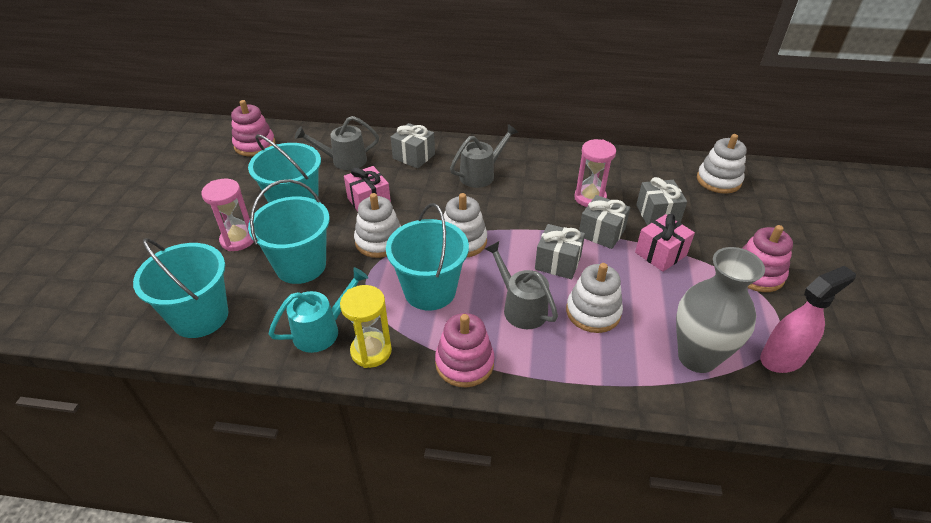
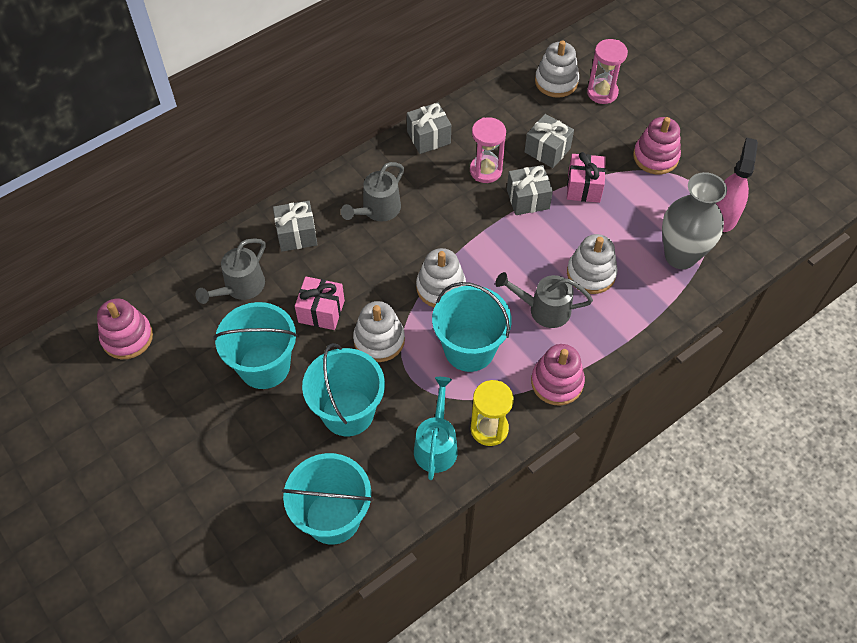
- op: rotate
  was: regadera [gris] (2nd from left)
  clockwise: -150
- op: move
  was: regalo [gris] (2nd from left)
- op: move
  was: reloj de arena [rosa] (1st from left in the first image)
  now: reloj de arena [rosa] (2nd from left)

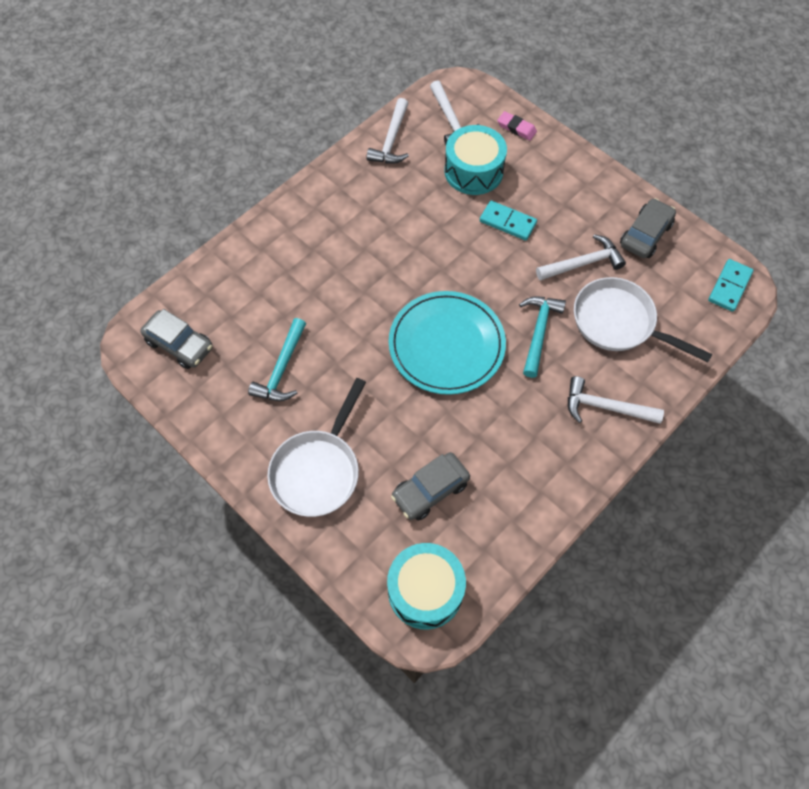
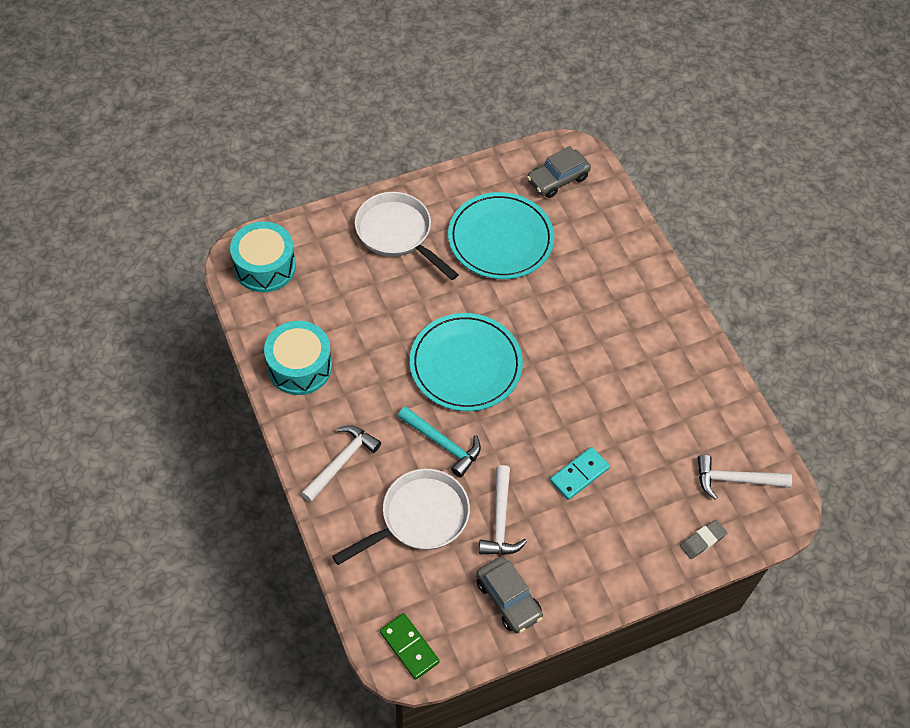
- op: move
  was: tambor [turquesa] (2nd from left)
- op: recolor
  was: ficha de dominó [turquesa] (2nd from left)
  now: ficha de dominó [verde]
- op: replace
  was: martillo [turquesa] (1st from left)
  now: plato [turquesa] (2nd from left)
- op: recolor
  was: goma de borrar [rosa]
  now: goma de borrar [gris]
- op: delete
  was: martillo [blanco] (1st from left)
- op: delete
  was: coche [gris] (2nd from left)

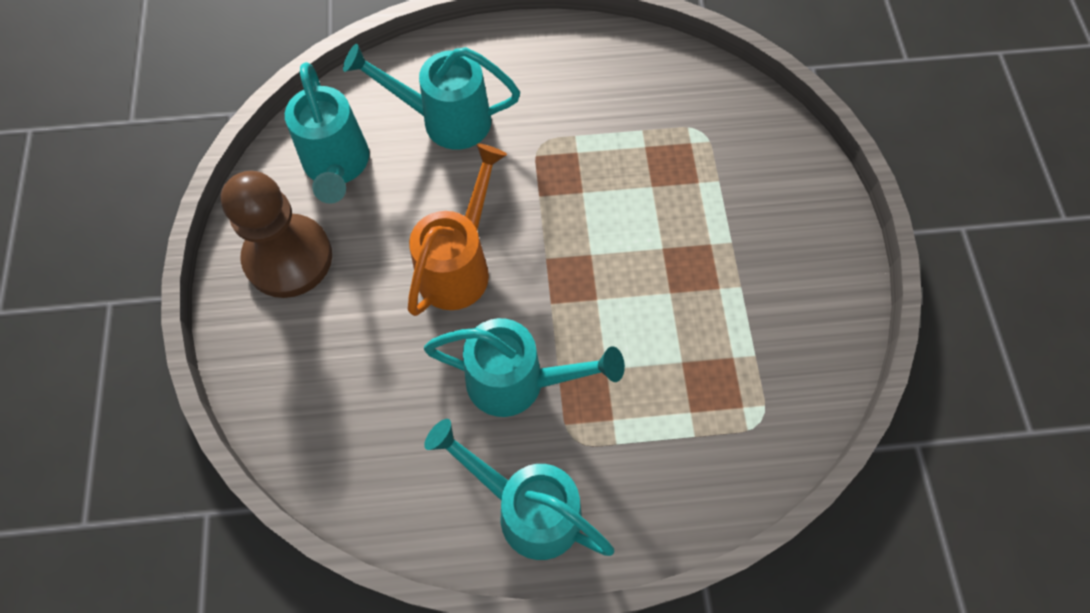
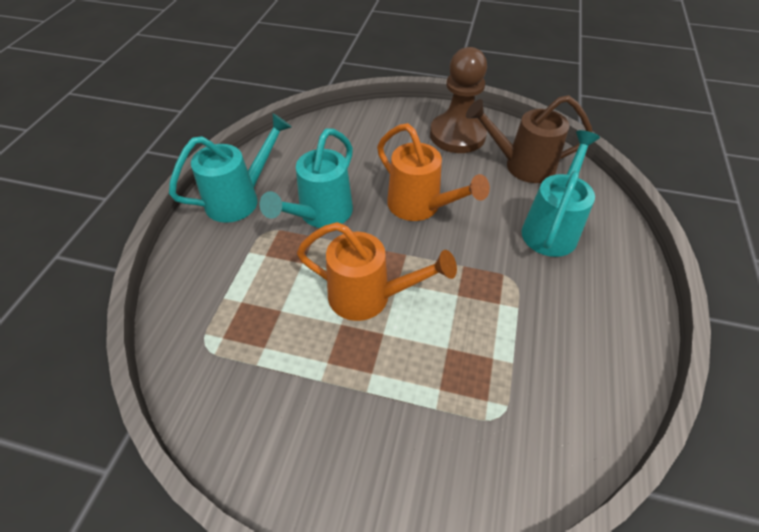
- op: insert
  now: regadera [naranja] (1st from left)
- op: recolor
  was: regadera [turquesa] (1st from left)
  now: regadera [marrón]

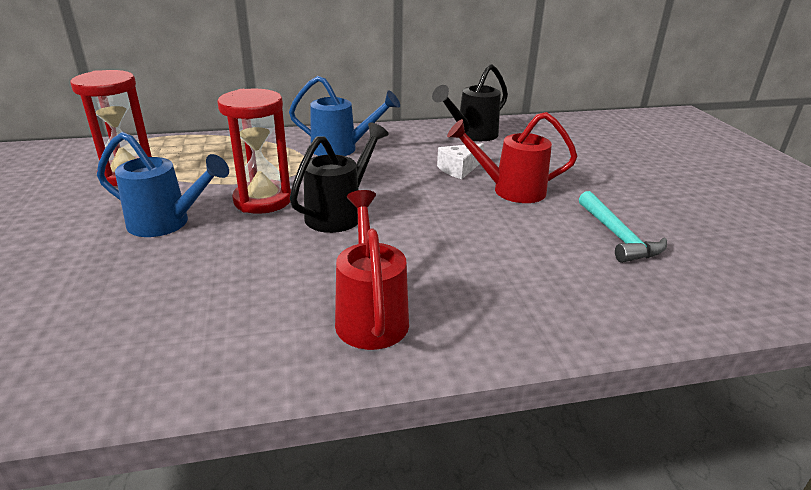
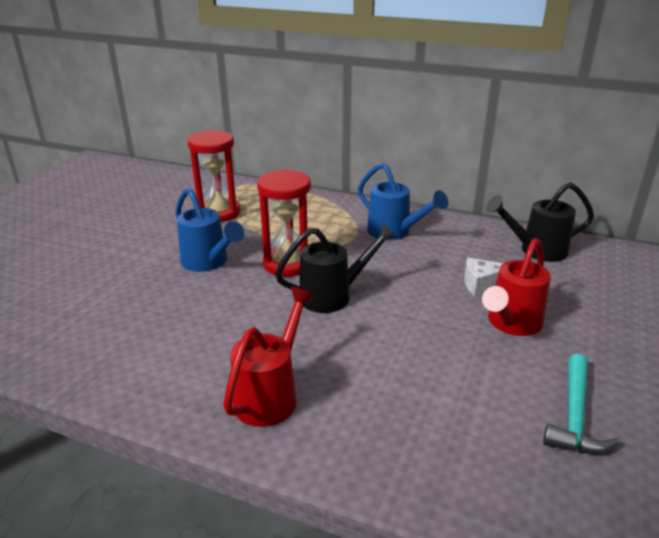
- op: rotate
  was: regadera [rojo] (2nd from left)
  clockwise: -90

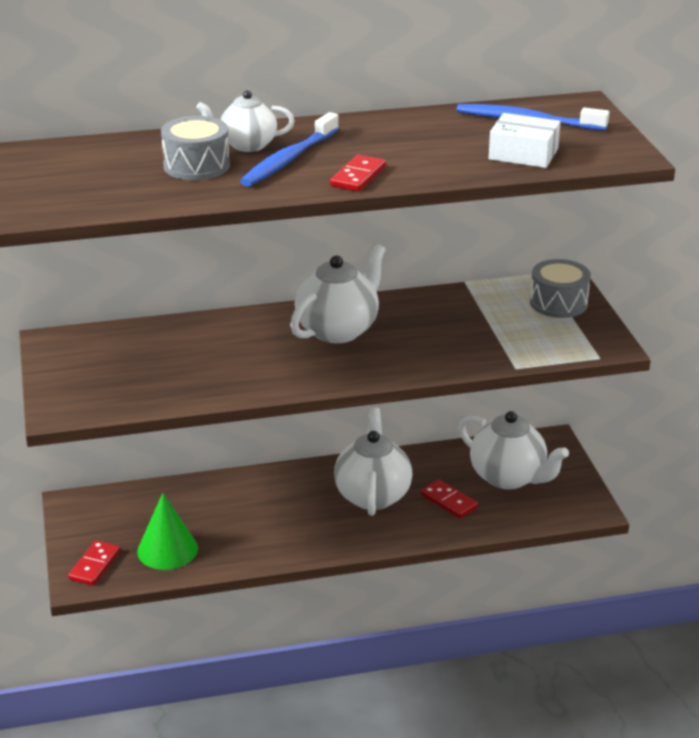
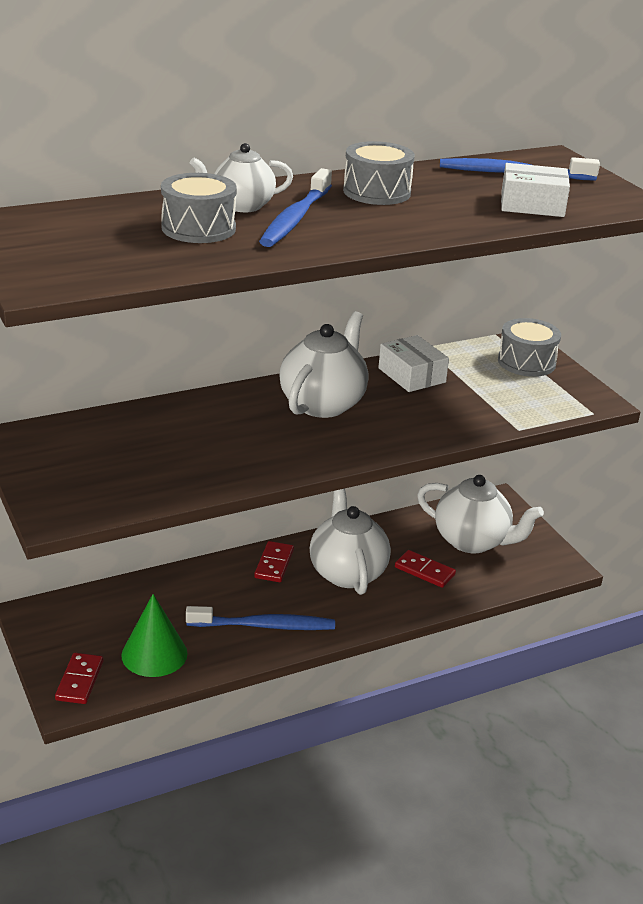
- op: insert
  now: cepillo de dientes [azul] (1st from left)
- op: move
  was: ficha de dominó [rojo] (2nd from left)
- op: insert
  now: tambor [gris] (2nd from left)
- op: insert
  now: caja [blanco] (1st from left)

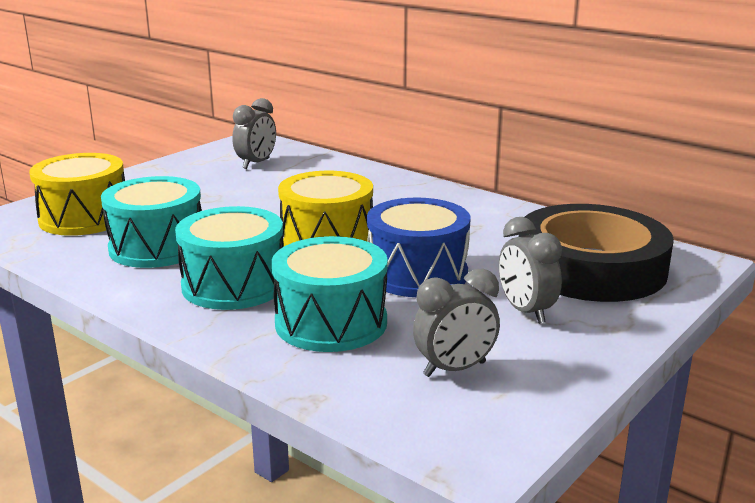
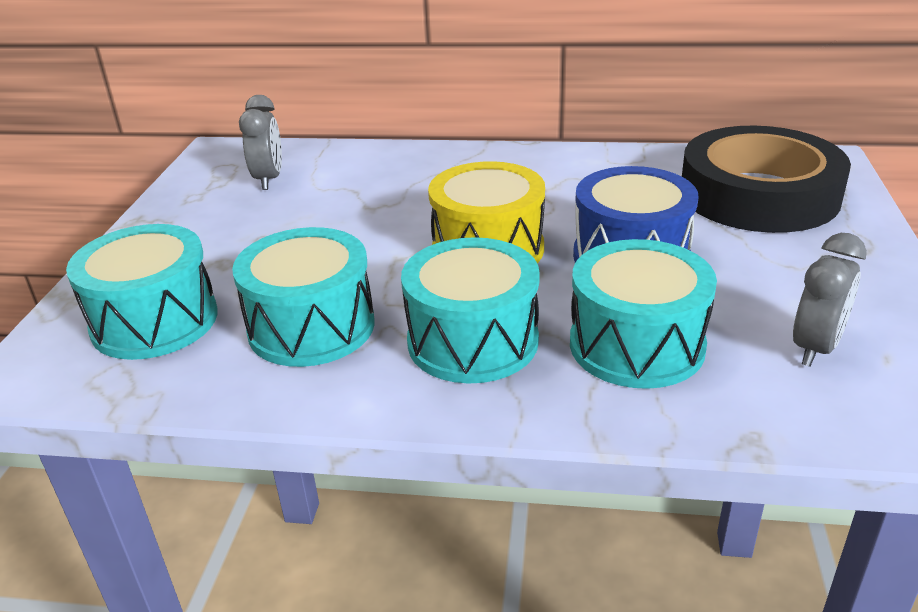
- op: recolor
  was: tambor [amarillo] (1st from left)
  now: tambor [turquesa] (1st from left)
- op: delete
  was: despertador [gris] (3rd from left)

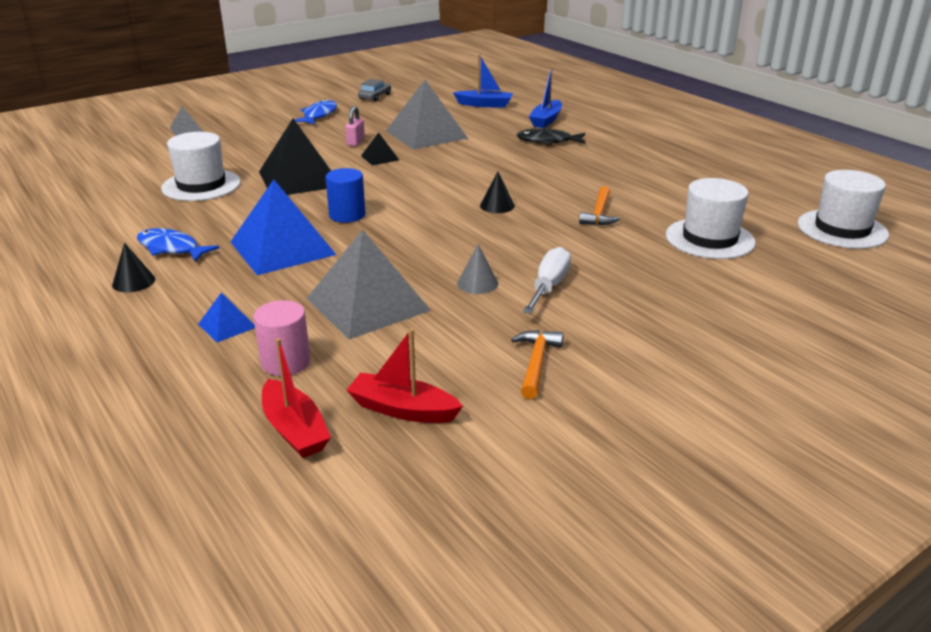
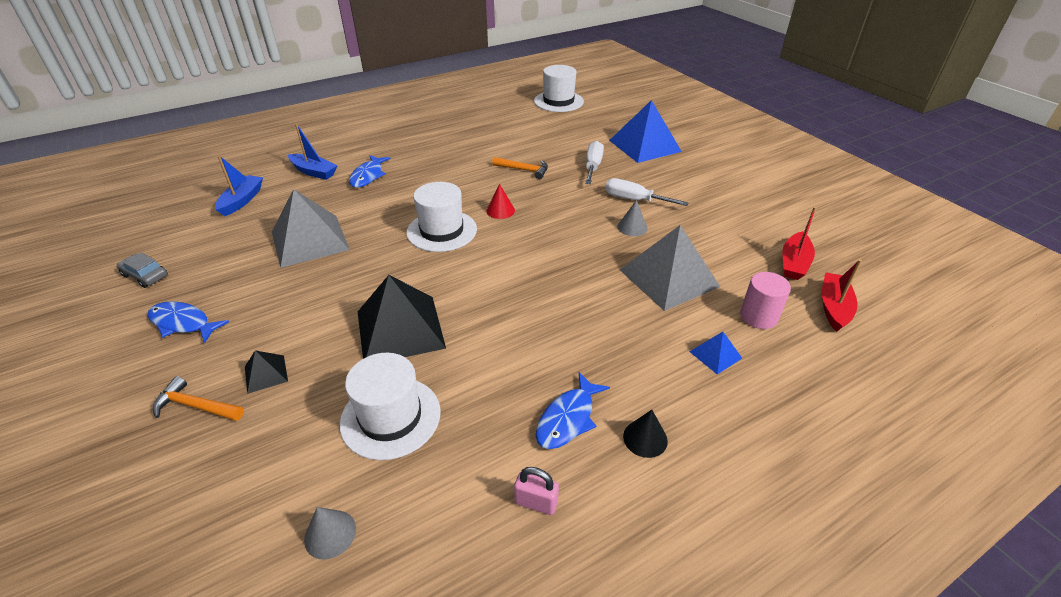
- op: move
  was: martillo [naranja] (1st from left)
- op: move
  was: pirámide [negro] (2nd from left in the first image)
  now: pirámide [negro] (1st from left)
- op: insert
  now: cono [gris] (1st from left)
- op: recolor
  was: pez [negro]
  now: pez [azul] (2nd from left)
- op: move
  was: sombrero [blanco] (2nd from left)
- op: recolor
  was: cono [negro] (2nd from left)
  now: cono [rojo]
- op: move
  was: candado [rosa]
- op: insert
  now: destornillador [blanco] (1st from left)
- op: move
  was: pirámide [azul] (2nd from left in the first image)
  now: pirámide [azul] (1st from left)
- op: rotate
  was: barco [rojo] (1st from left in the first image)
  clockwise: -45
- op: delete
  was: pirámide [gris] (1st from left)
- op: delete
  was: cilindro [azul]

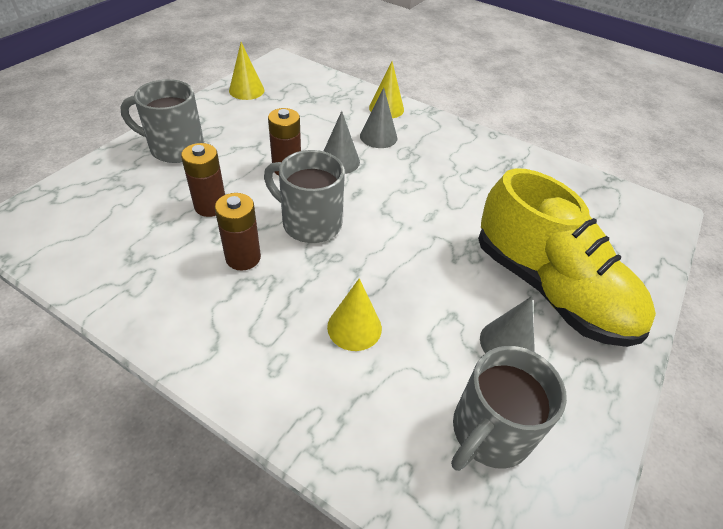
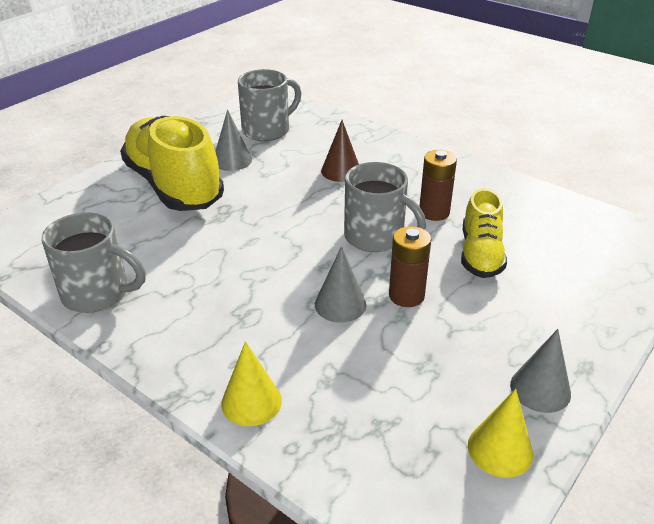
- op: move
  was: taza [gris] (1st from left)
- op: recolor
  was: cono [amarillo] (2nd from left)
  now: cono [marrón]
- op: replace
  was: pila [marrón] (1st from left)
  now: zapato [amarillo] (2nd from left)
- op: move
  was: cono [gris] (2nd from left in the first image)
  now: cono [gris] (3rd from left)

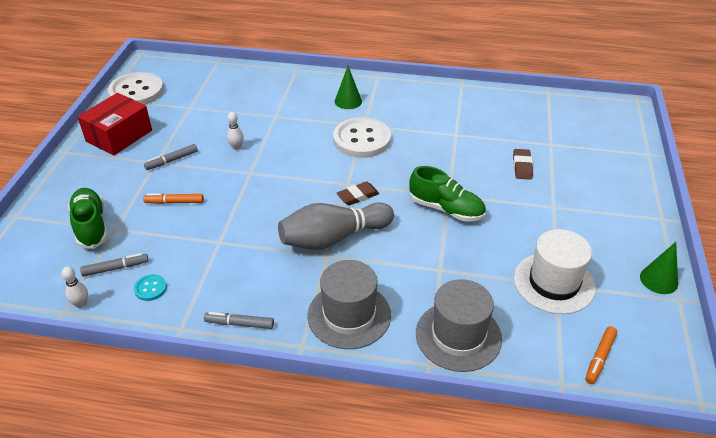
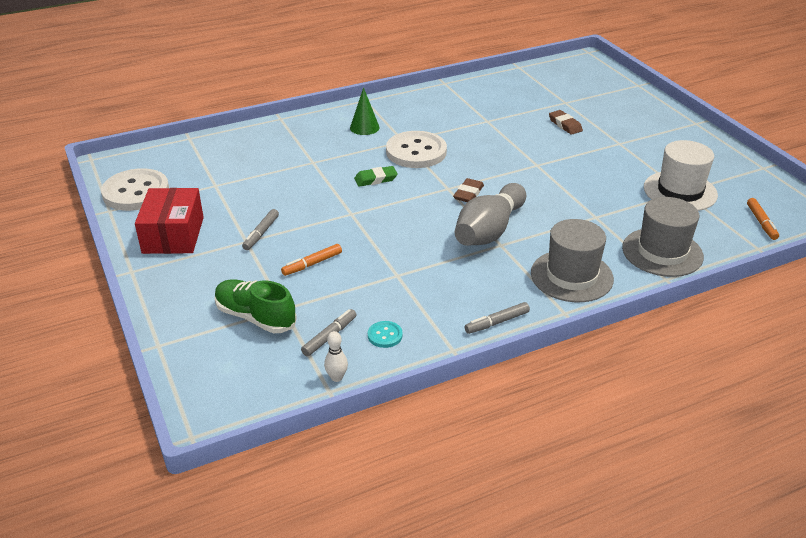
- op: insert
  now: goma de borrar [verde]
- op: delete
  was: bolo [blanco] (2nd from left)
- op: delete
  was: zapato [verde] (2nd from left)
- op: delete
  was: cono [verde] (2nd from left)

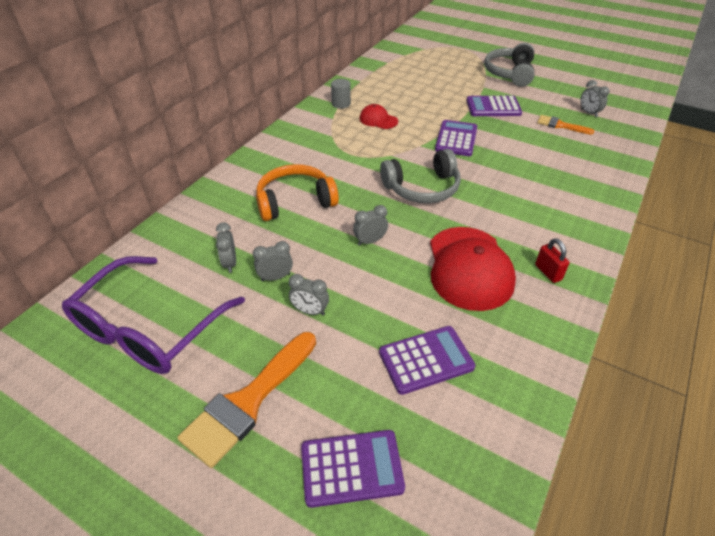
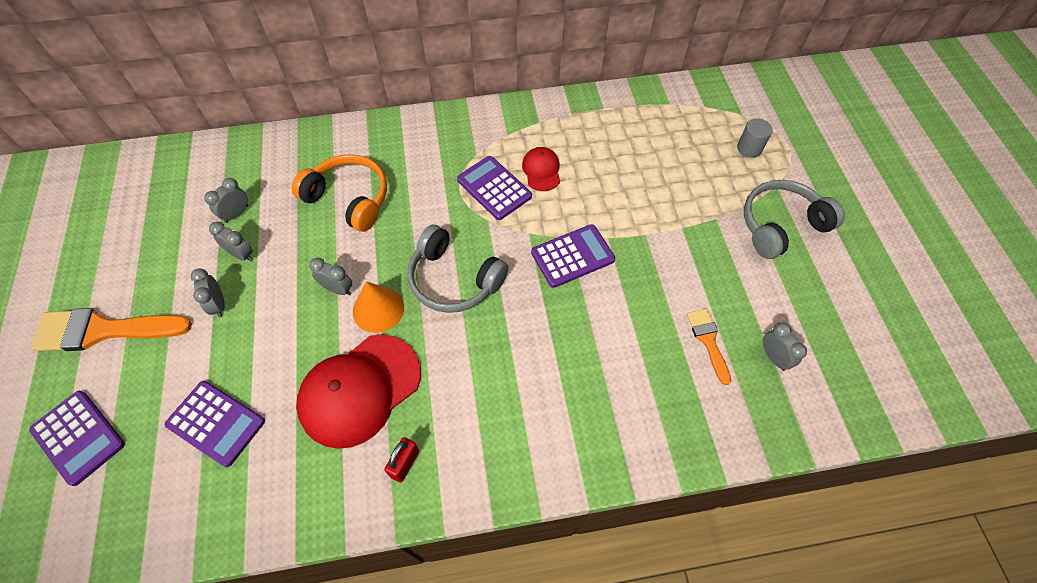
- op: insert
  now: cono [naranja]
- op: move
  was: calculadora [morado] (4th from left in the first image)
  now: calculadora [morado] (3rd from left)
- op: move
  was: cilindro [gris]
- op: rotate
  was: despertador [gris] (5th from left)
  clockwise: 135
- op: delete
  was: gafas [morado]

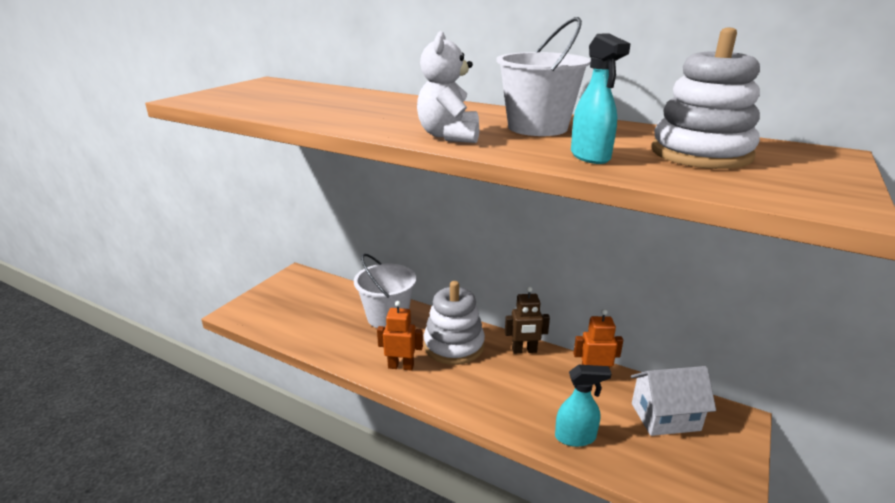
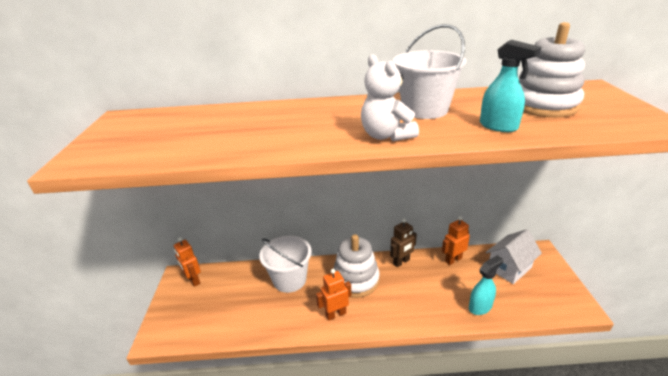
- op: insert
  now: robot [naranja] (1st from left)

